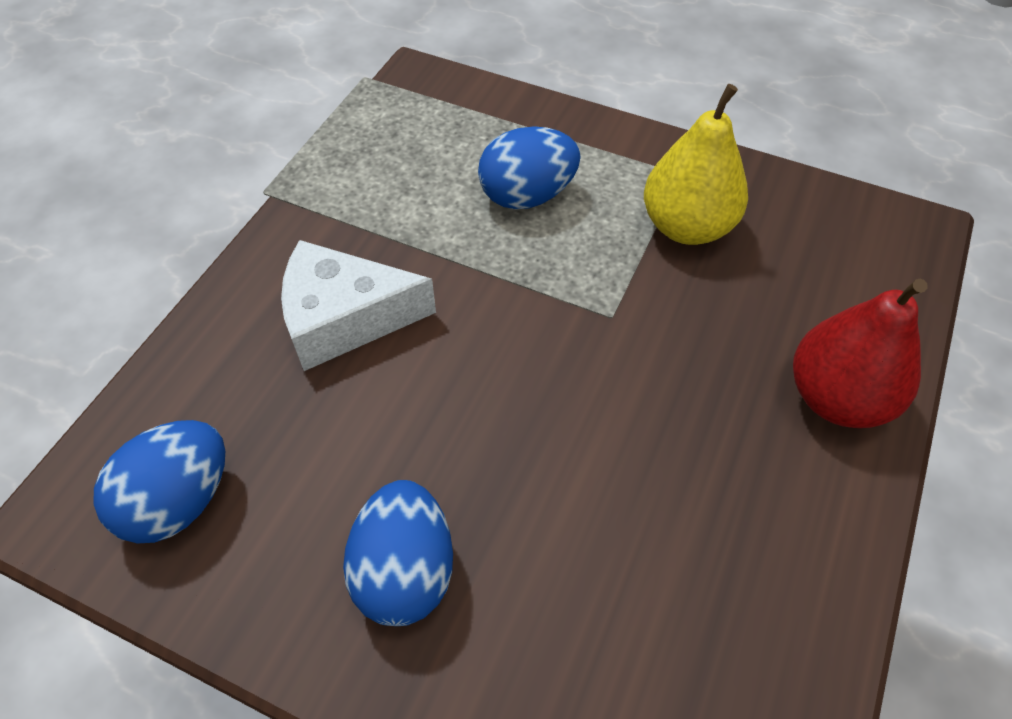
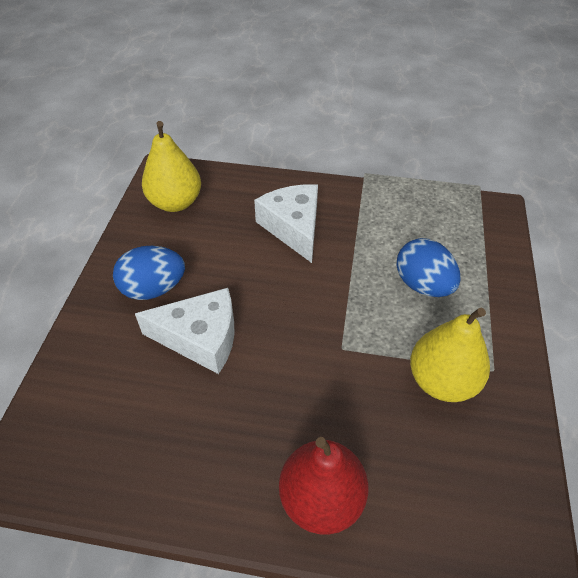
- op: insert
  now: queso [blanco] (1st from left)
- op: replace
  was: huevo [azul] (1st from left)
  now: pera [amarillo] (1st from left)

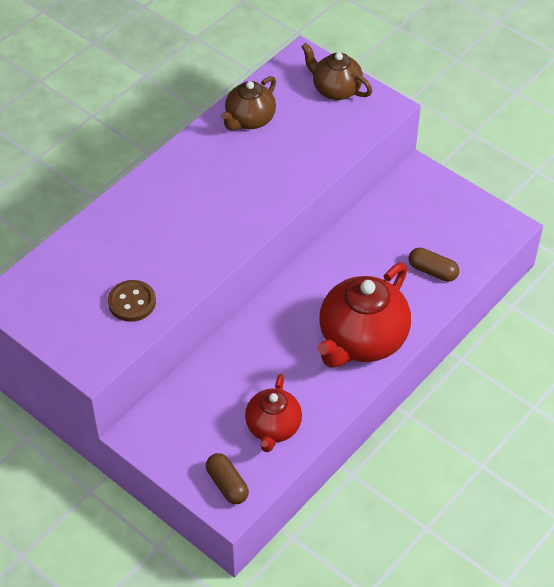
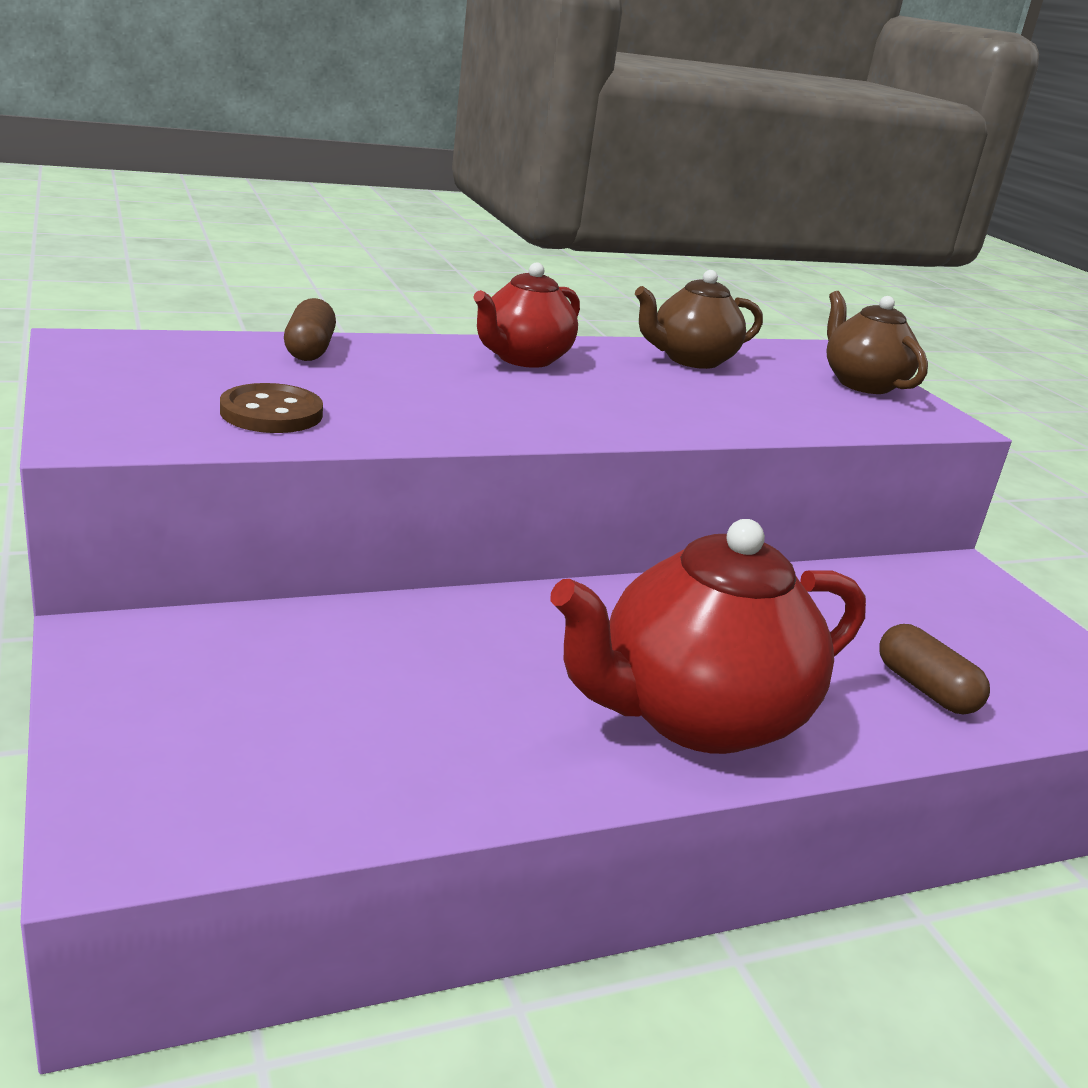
- op: move
  was: cápsula [marrón] (1st from left)
- op: move
  was: tetera [rojo] (1st from left)

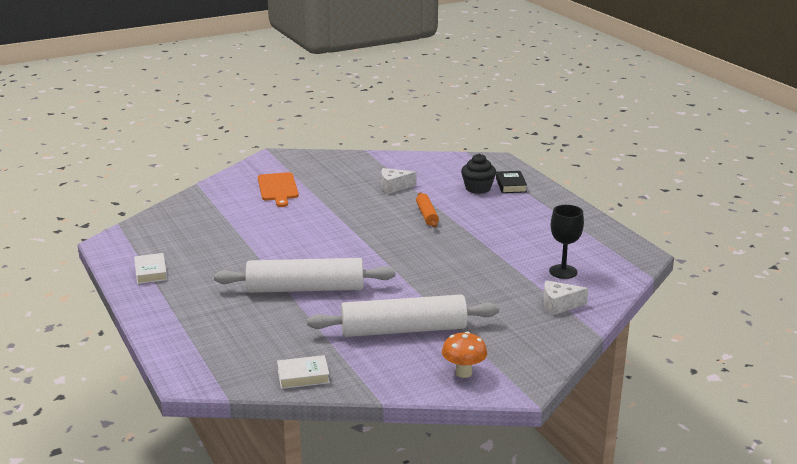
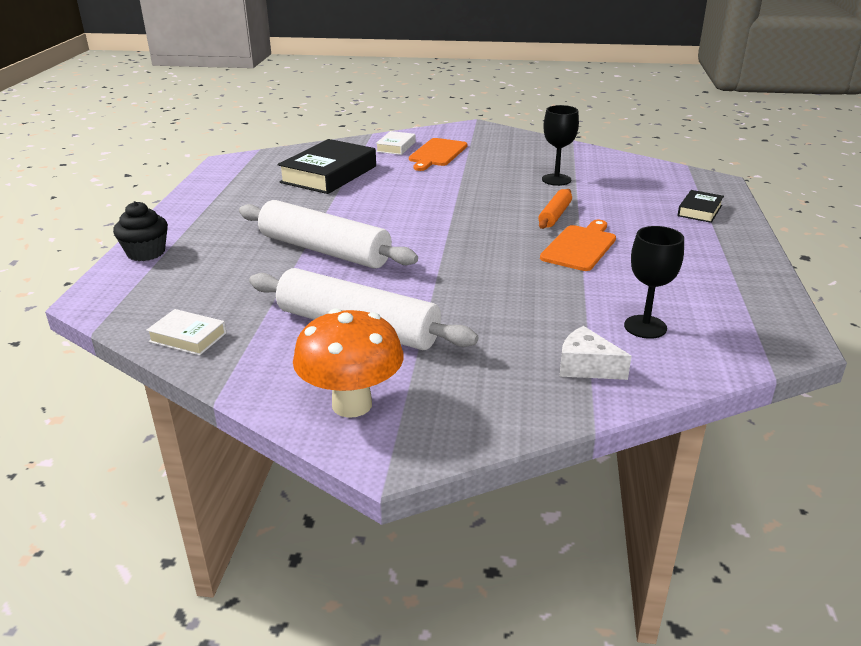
- op: move
  was: magdalena [negro]
- op: insert
  now: libro [negro] (1st from left)
- op: resize
  was: seta [naranja]
  ratio: 1.61
- op: move
  was: libro [blanco] (1st from left in the first image)
  now: libro [blanco] (2nd from left)
- op: insert
  now: tabla de cortar [naranja] (2nd from left)
- op: replace
  was: queso [blanco] (1st from left)
  now: copa [negro] (1st from left)

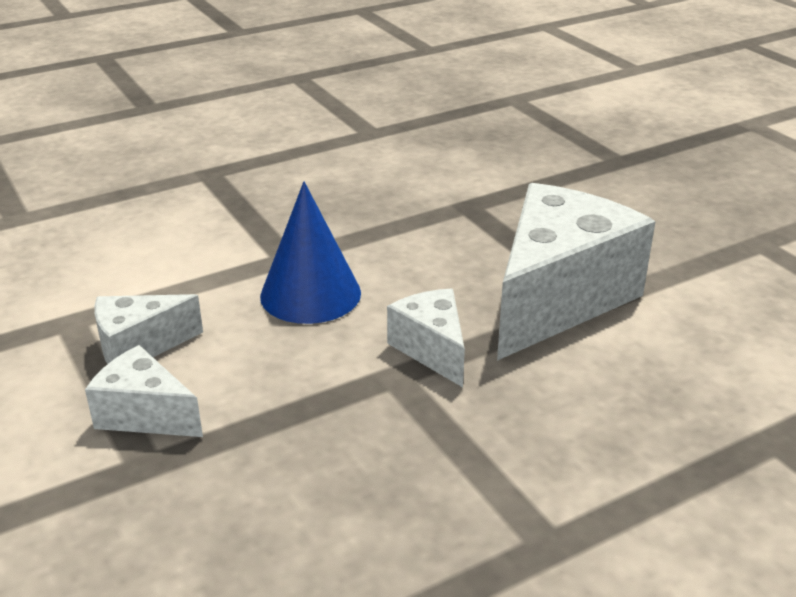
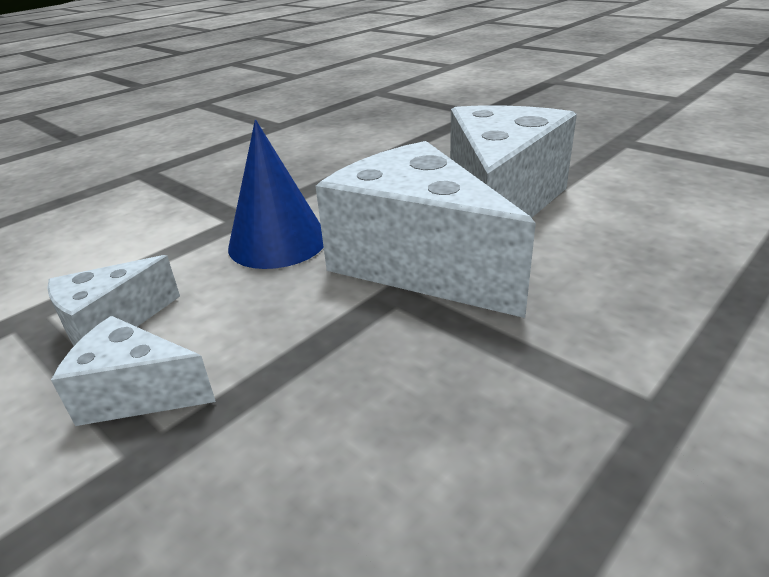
- op: resize
  was: queso [blanco] (3rd from left)
  ratio: 2.01

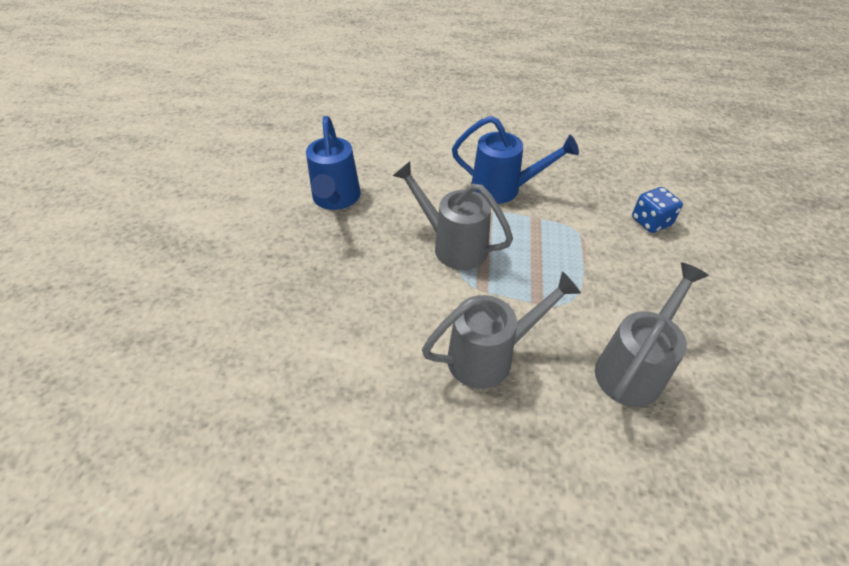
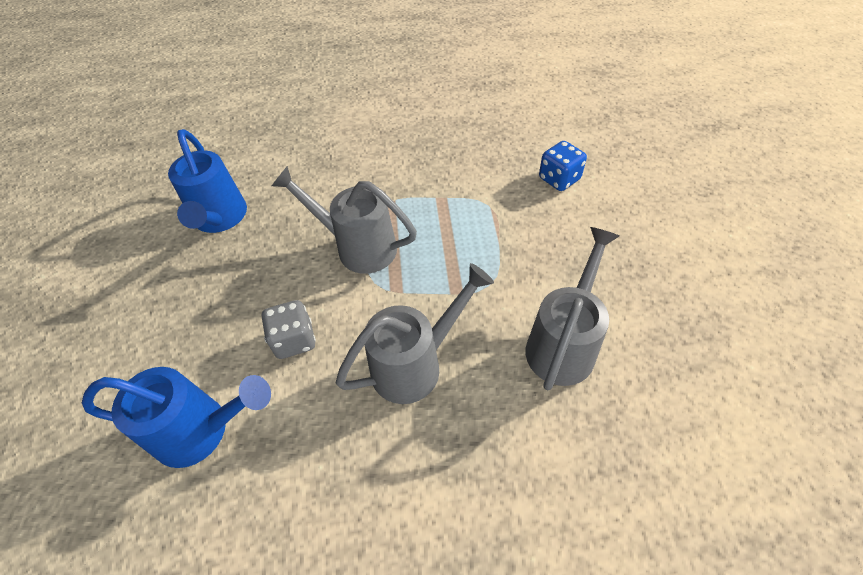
- op: move
  was: regadera [azul] (2nd from left in the first image)
  now: regadera [azul] (1st from left)
- op: insert
  now: dado [gris]

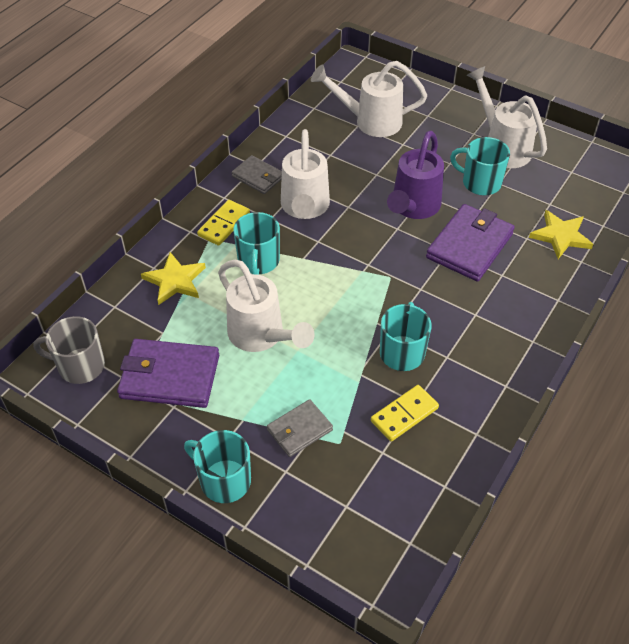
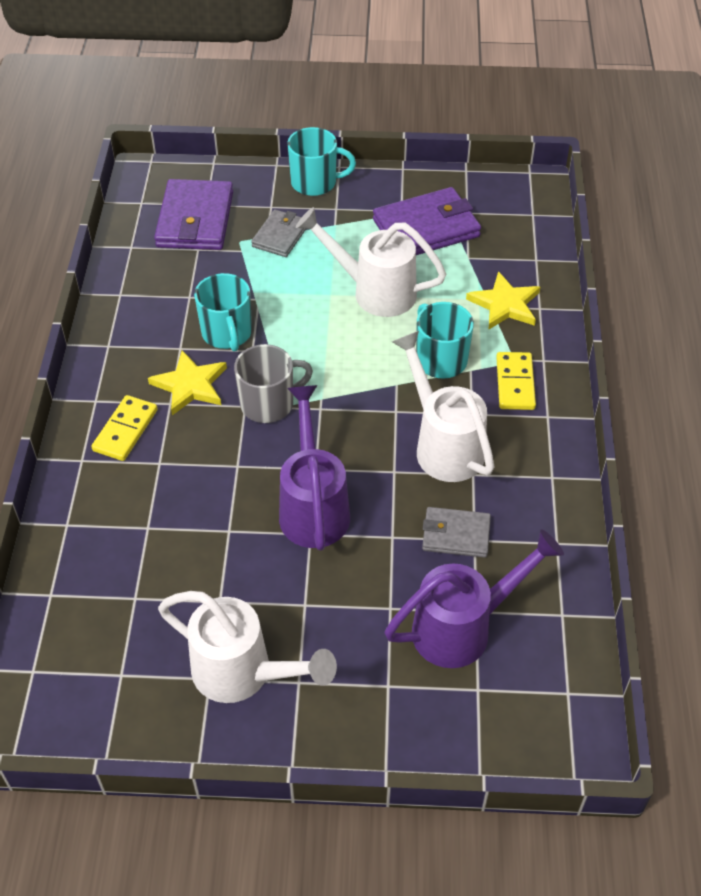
- op: move
  was: ficha de dominó [amarillo] (2nd from left in the first image)
  now: ficha de dominó [amarillo] (1st from left)
- op: move
  was: estrella [amarillo] (2nd from left in the first image)
  now: estrella [amarillo] (1st from left)
- op: move
  was: cartera [morado] (2nd from left in the first image)
  now: cartera [morado] (1st from left)
- op: move
  was: taza [gris]
- op: recolor
  was: regadera [blanco] (3rd from left)
  now: regadera [morado] (2nd from left)
- op: move
  was: cartera [gris] (1st from left in the first image)
  now: cartera [gris] (2nd from left)
- op: delete
  was: taza [turquesa] (4th from left)

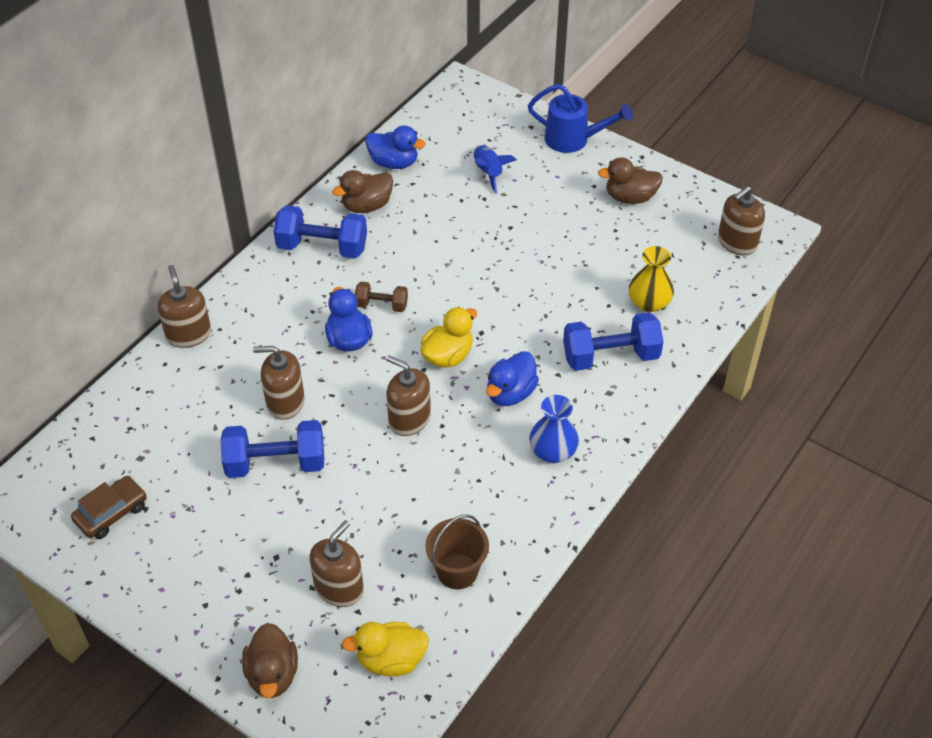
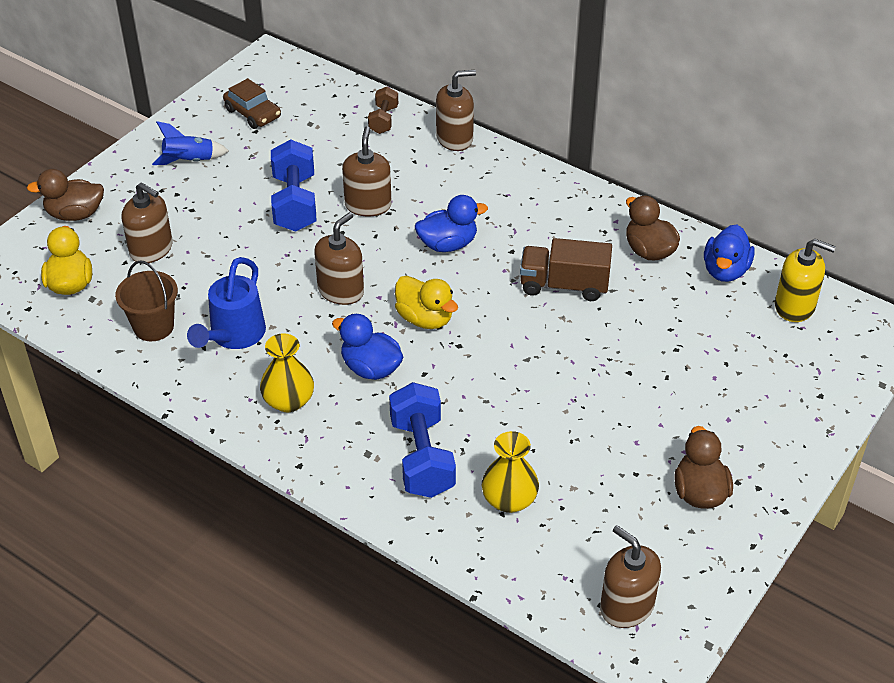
- op: move
  was: cohete [azul]
- op: move
  was: regadera [azul]
- op: recolor
  was: florero [azul]
  now: florero [amarillo] (1st from left)
- op: move
  was: mancuerna [marrón]
- op: insert
  now: camión [marrón]
- op: insert
  now: dispensador de jabón [amarillo]
- op: delete
  was: mancuerna [azul] (2nd from left)

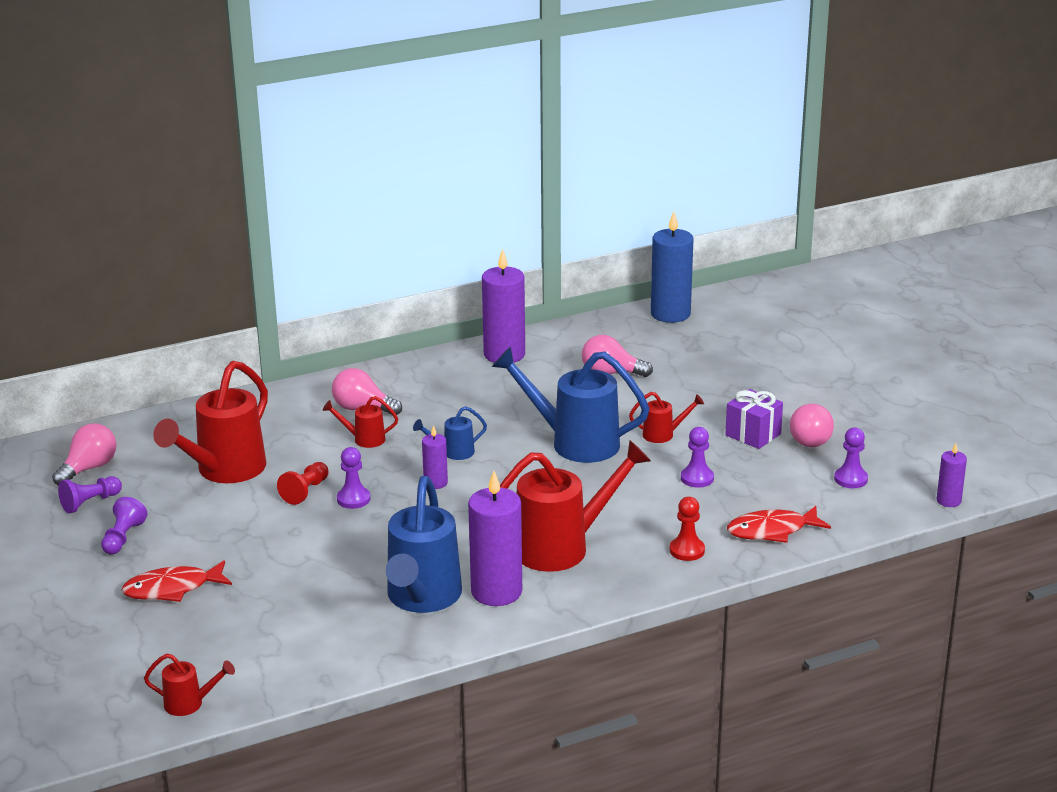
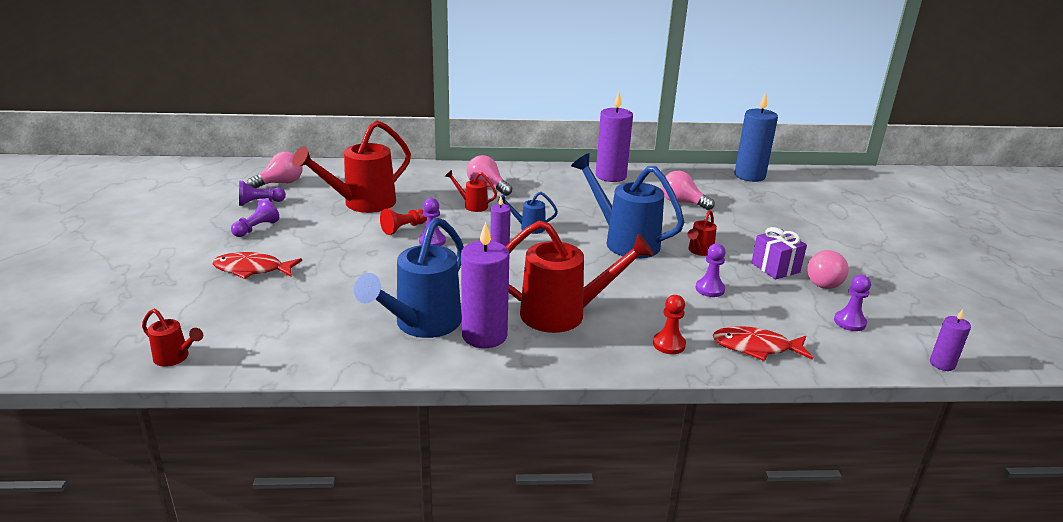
- op: rotate
  was: regadera [rojo] (5th from left)
  clockwise: 105

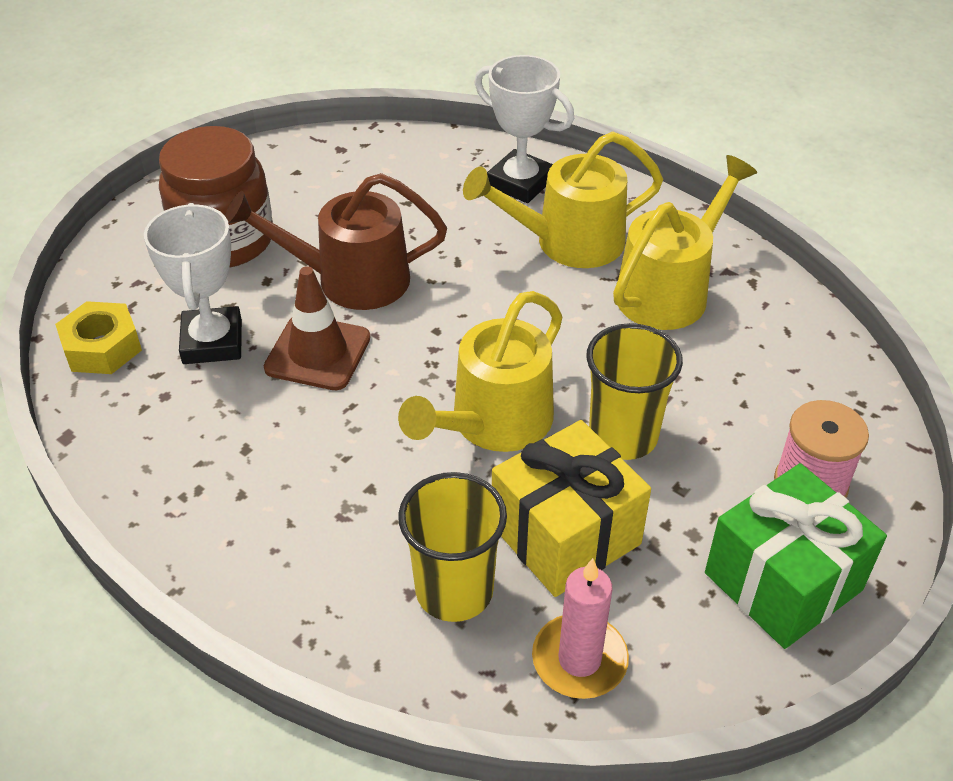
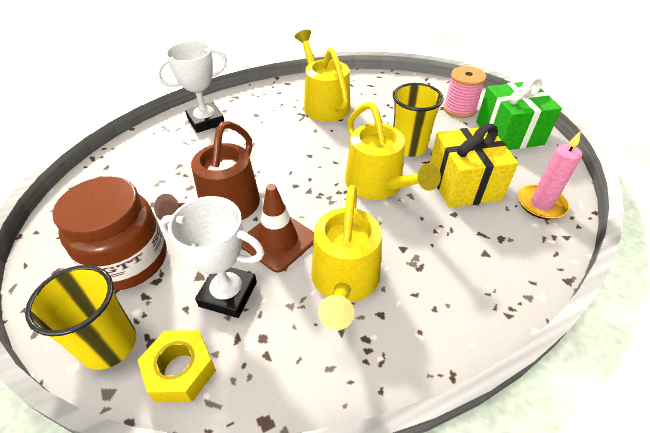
- op: move
  was: vaso [amarillo] (1st from left)
- op: move
  was: regadera [amarillo] (2nd from left)

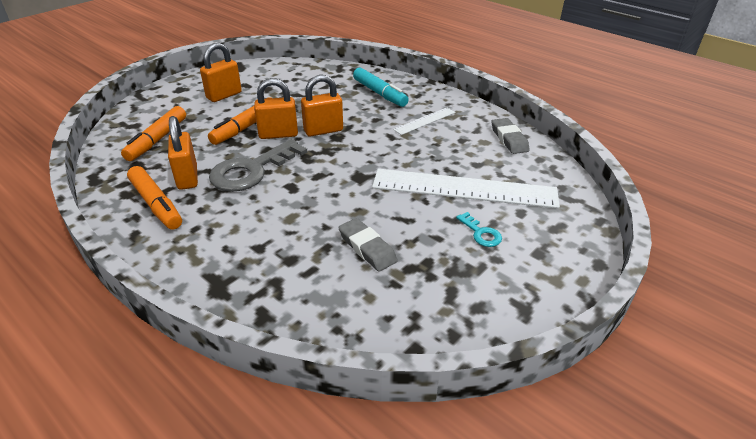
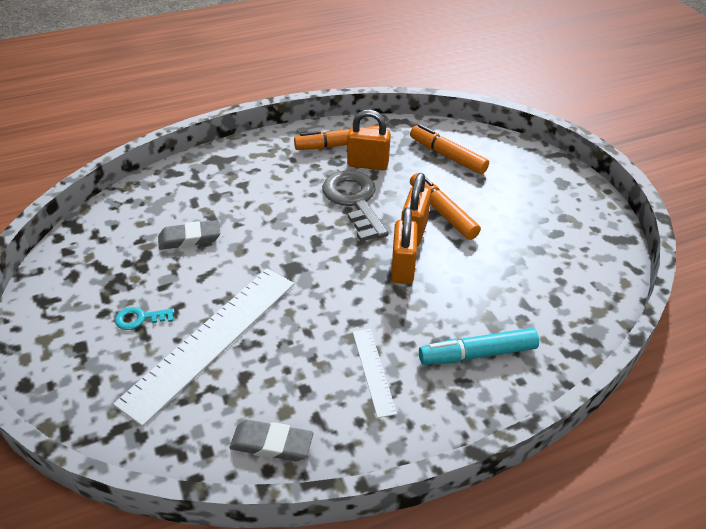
- op: delete
  was: candado [naranja] (2nd from left)

